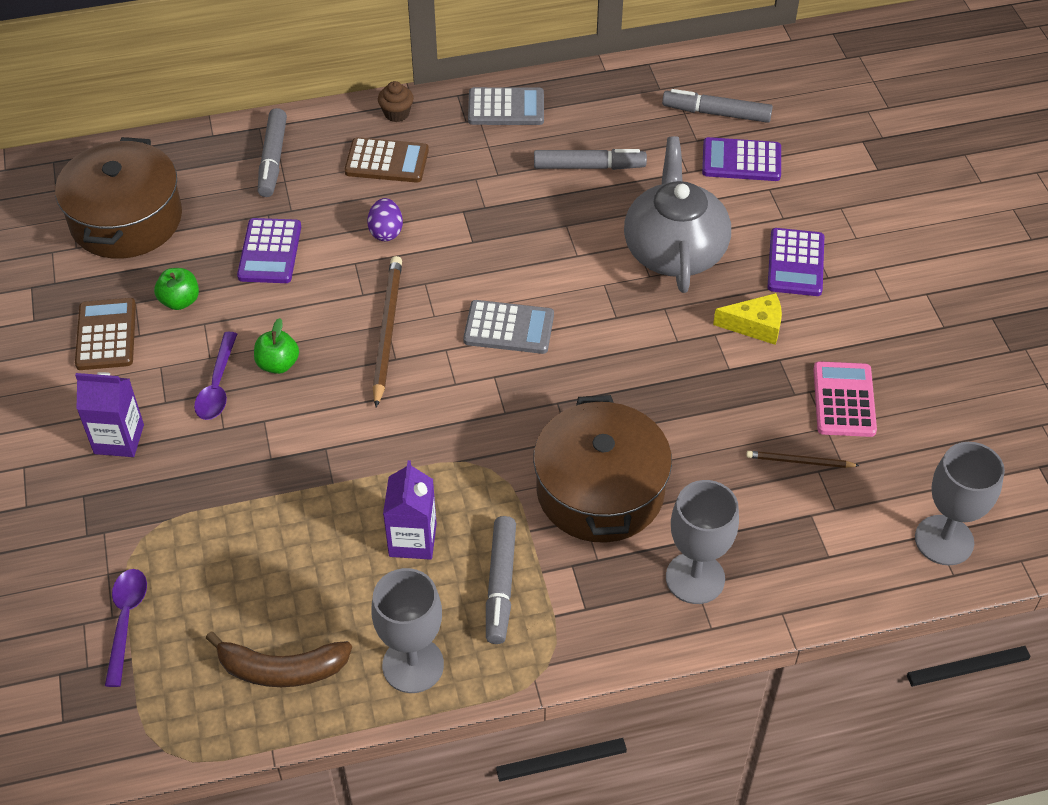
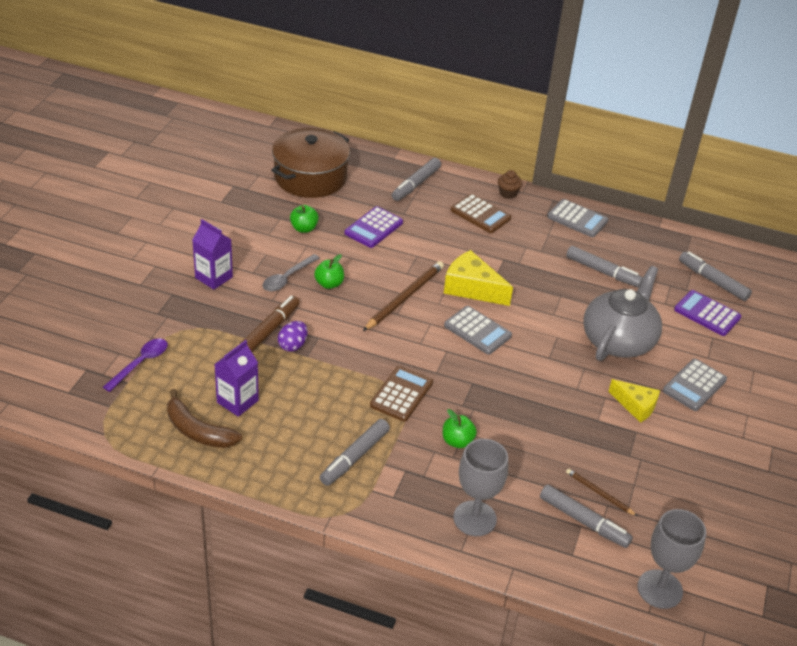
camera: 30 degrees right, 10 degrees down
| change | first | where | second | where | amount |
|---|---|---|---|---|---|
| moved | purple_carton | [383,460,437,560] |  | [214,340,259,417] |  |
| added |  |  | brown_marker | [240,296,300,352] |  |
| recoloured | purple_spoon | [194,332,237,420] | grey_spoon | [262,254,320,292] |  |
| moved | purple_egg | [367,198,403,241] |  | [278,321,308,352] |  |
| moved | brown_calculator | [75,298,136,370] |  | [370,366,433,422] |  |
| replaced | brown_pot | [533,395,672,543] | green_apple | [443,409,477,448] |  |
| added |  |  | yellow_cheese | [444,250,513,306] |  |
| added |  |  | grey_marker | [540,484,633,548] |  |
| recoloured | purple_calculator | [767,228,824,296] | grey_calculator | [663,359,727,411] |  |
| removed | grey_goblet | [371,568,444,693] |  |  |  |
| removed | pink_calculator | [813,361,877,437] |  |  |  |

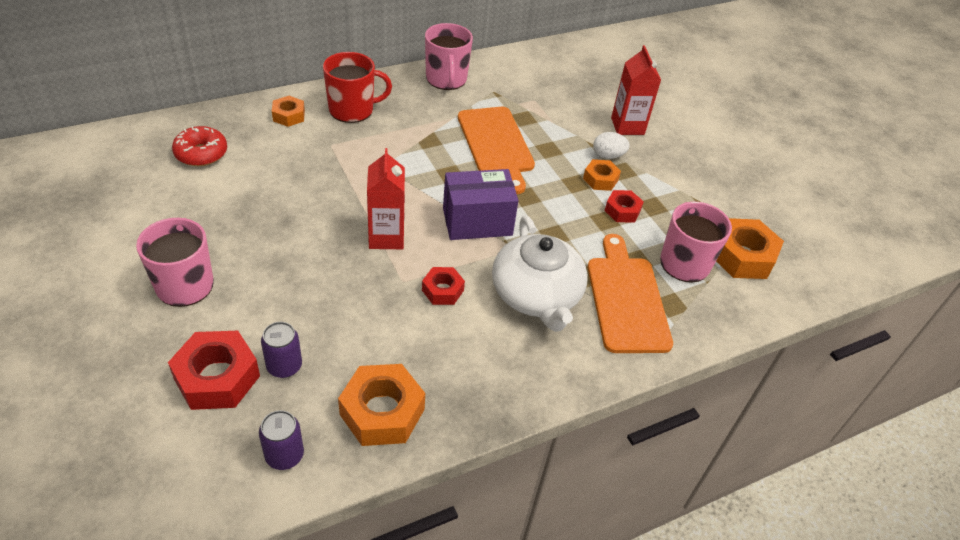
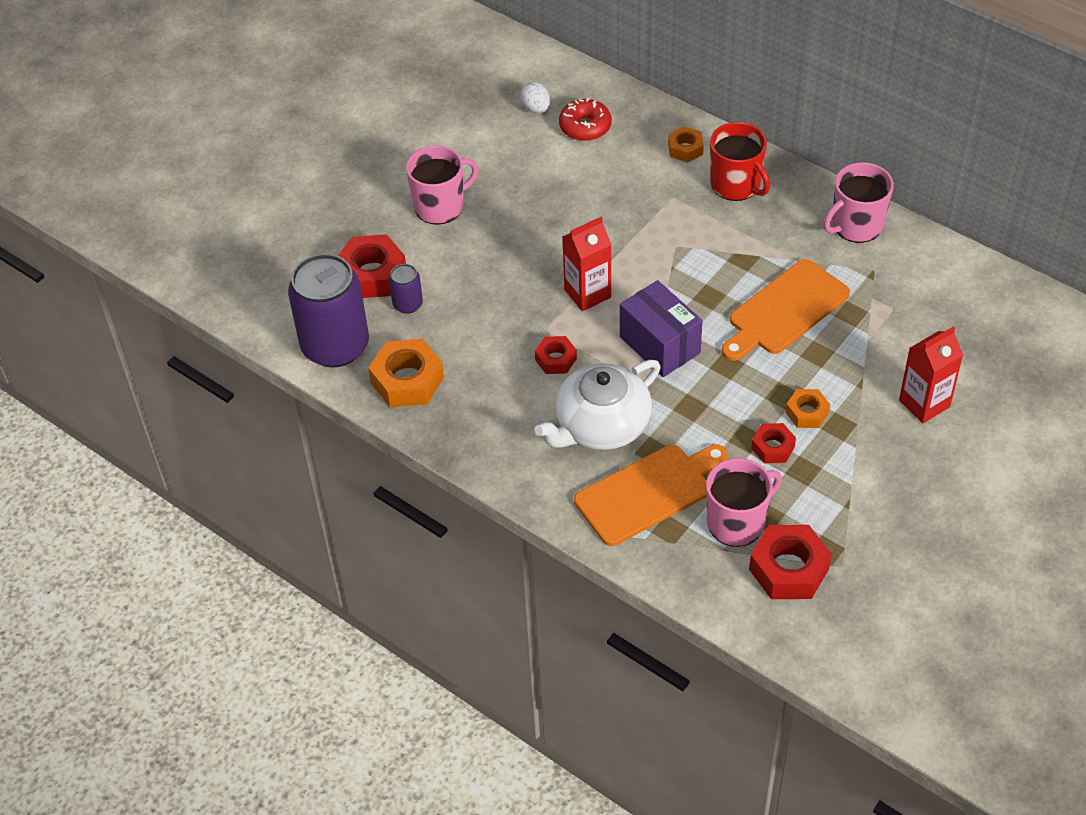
camera: 70 degrees right, 5 degrees up
| change | first | where | second | where | amount |
|---|---|---|---|---|---|
| resized | purple_can | [259,410,304,470] |  | [288,254,369,368] | x2.22 |
| moved | white_egg | [593,132,630,159] |  | [520,82,550,114] |  |
| recoloured | orange_nut | [716,218,784,279] | red_nut | [749,525,832,599] |  |

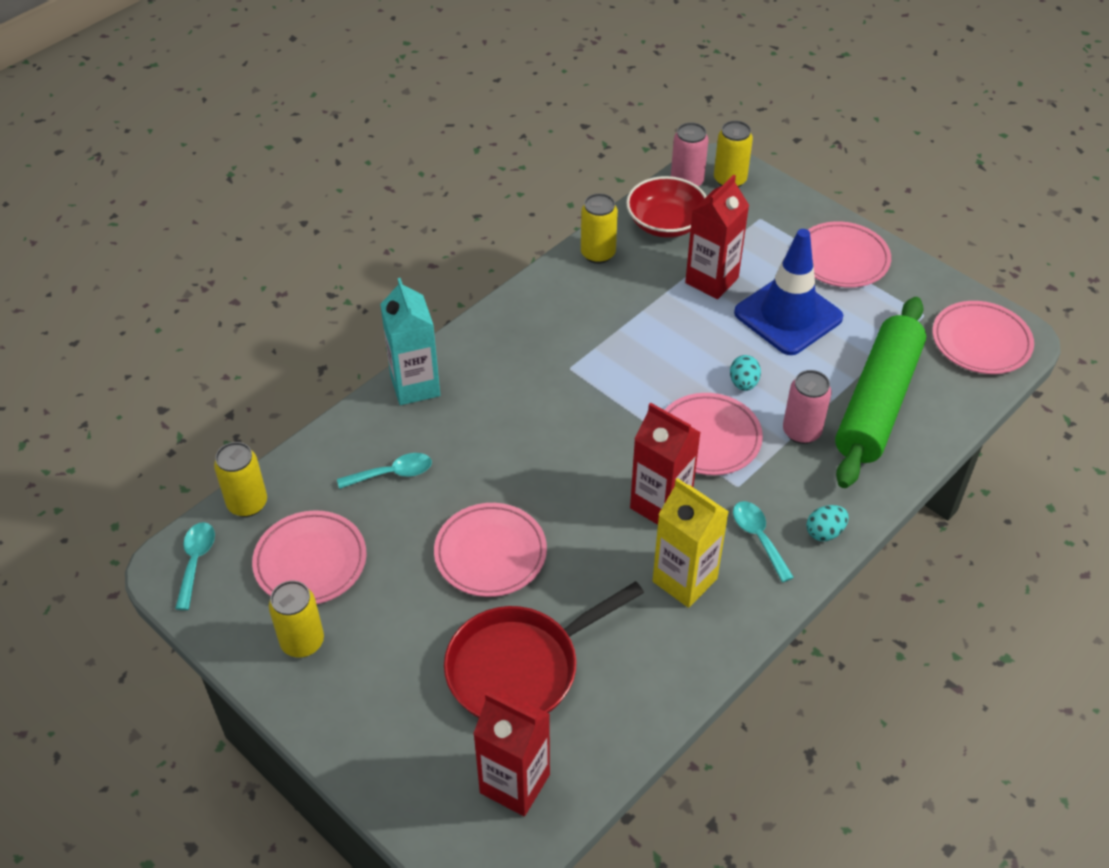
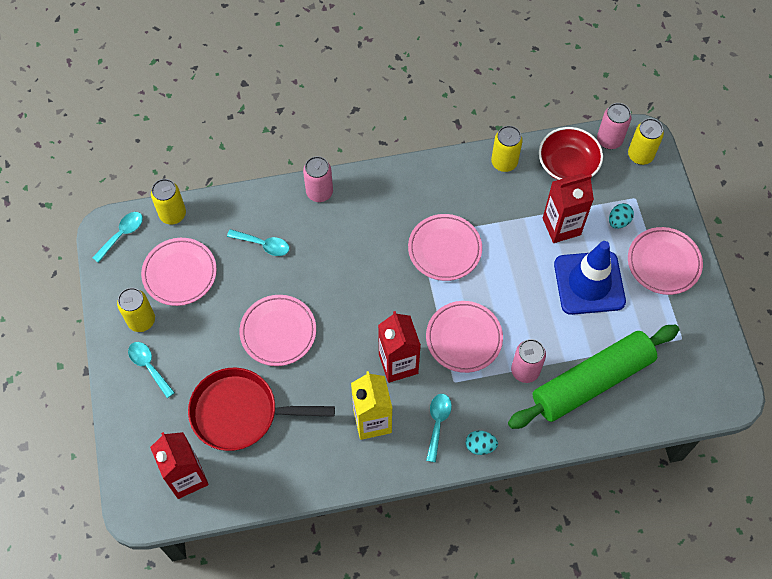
camera: 35 degrees right, 15 degrees up
| change | first | where | second | where | amount |
|---|---|---|---|---|---|
| added |  |  | turquoise_spoon | [128,342,175,398] |  |
| replaced | turquoise_carton | [380,278,440,405] | pink_can | [303,156,333,202] |  |
| moved | pink_plate | [932,301,1034,374] |  | [408,214,482,281] |  |
| moved | turquoise_egg | [730,355,761,391] |  | [609,203,634,229] |  |

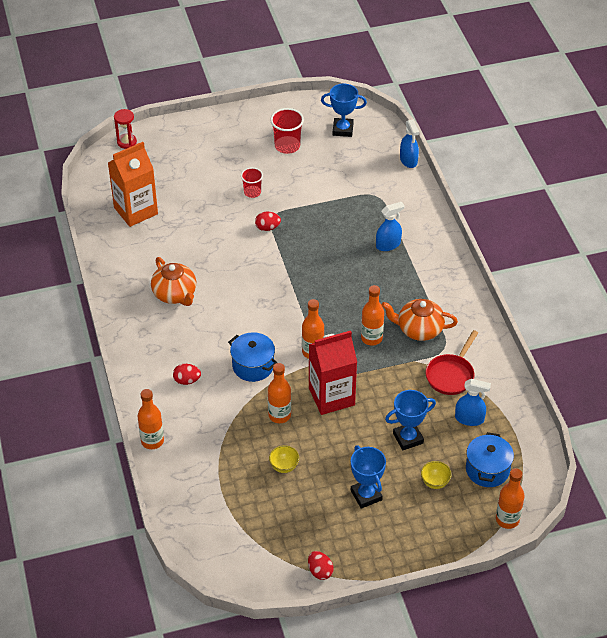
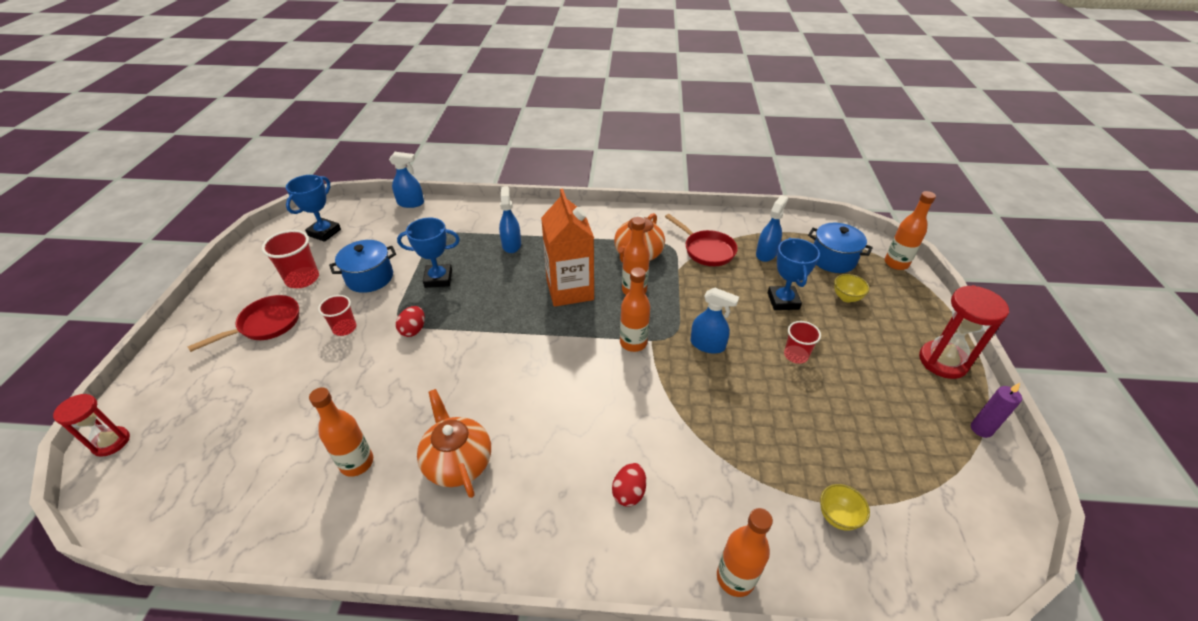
camera: 70 degrees left, 5 degrees down
| change | first | where | second | where | amount |
|---|---|---|---|---|---|
| added |  |  | red_pan | [187,295,299,352] |  |
| moved | orange_bottle | [268,363,291,423] |  | [309,387,373,477] |  |
| moved | blue_pot | [228,332,277,382] |  | [329,240,396,293] |  |
| moved | blue_trophy | [351,445,386,509] |  | [397,218,460,288] |  |
| turned | orange_teapot | [151,257,196,306] |  | [417,389,491,498] | 105 degrees counterclockwise |
| moved | orange_carton | [108,142,158,227] |  | [541,188,594,307] |  |
| replaced | red_carton | [309,331,357,415] | blue_spray_bottle | [690,288,739,354] |  |
| added |  |  | red_cup | [784,321,821,364] |  |
| moved | yellow_bowl | [269,445,299,473] |  | [820,484,870,530] |  |
| added |  |  | red_hourglass | [919,285,1009,379] |  |
| replaced | red_egg | [308,551,334,580] | purple_candle | [971,383,1022,438] |  |

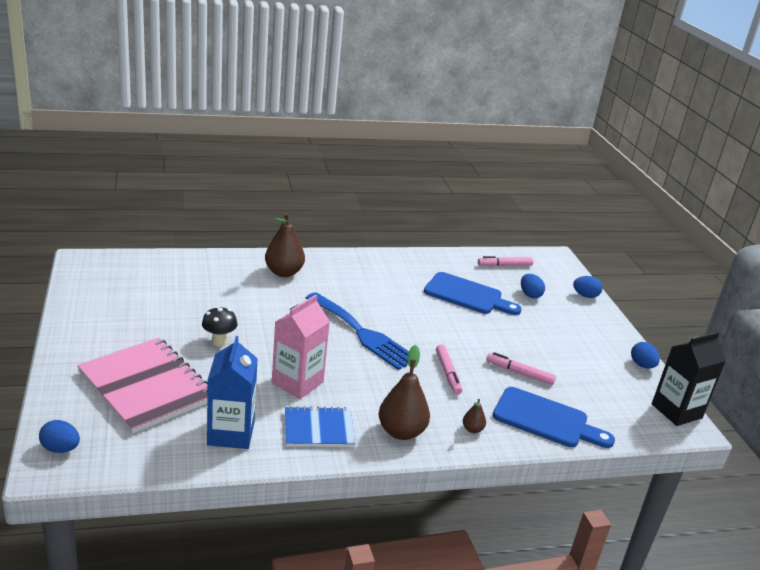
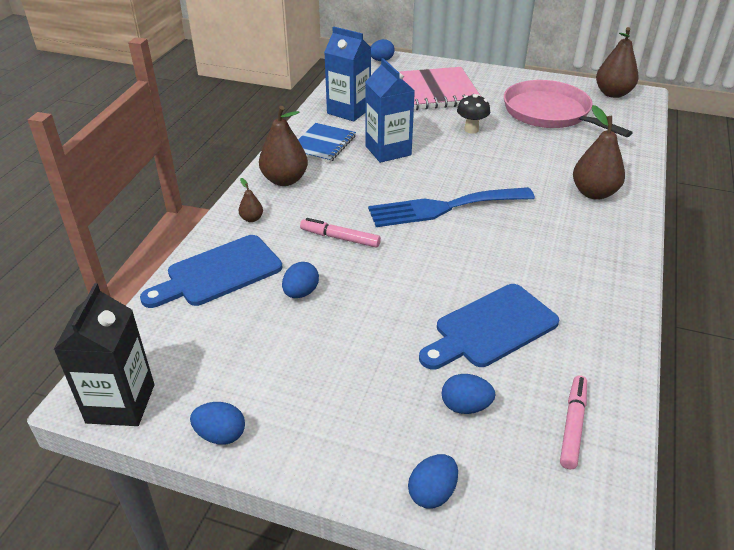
camera: 125 degrees right, 10 degrees up
| change | first | where | second | where | amount |
|---|---|---|---|---|---|
| replaced | pink_marker | [486,352,556,385] | blue_egg | [282,262,319,298] |  |
| recoloured | pink_carton | [272,295,330,399] | blue_carton | [365,58,415,163] |  |
| added |  |  | pink_pan | [504,80,633,137] |  |
| added |  |  | brown_pear | [596,27,639,98] |  |

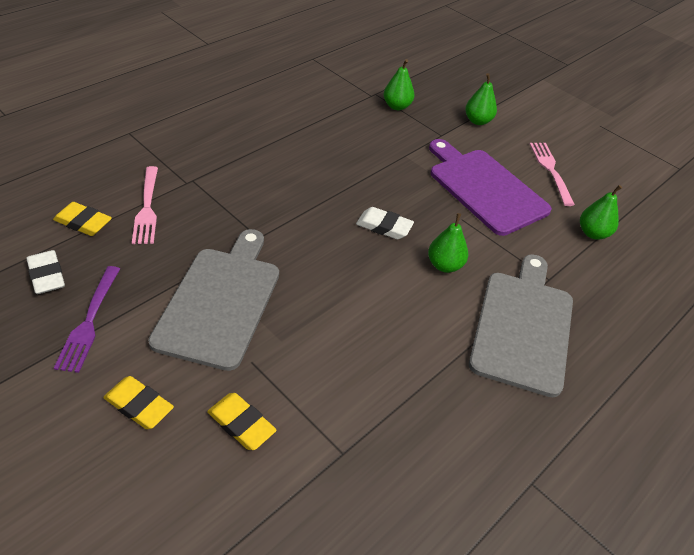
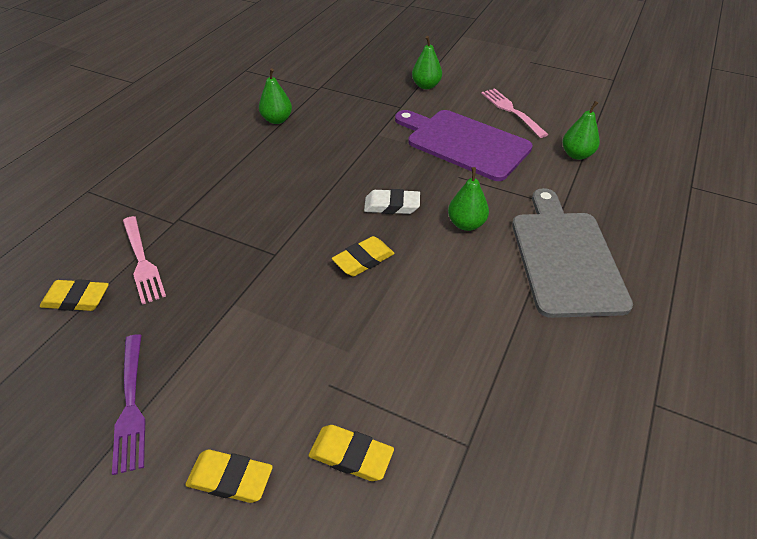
camera: 15 degrees left, 0 degrees up
| change | first | where | second | where | amount |
|---|---|---|---|---|---|
| moved | green_pear | [383,59,414,110] |  | [259,68,292,124] |  |
| added |  |  | yellow_eraser | [332,236,394,276] |  |
| removed | white_eraser | [26,250,65,294] |  |  |  |
| removed | grey_cutting_board | [148,229,279,371] |  |  |  |

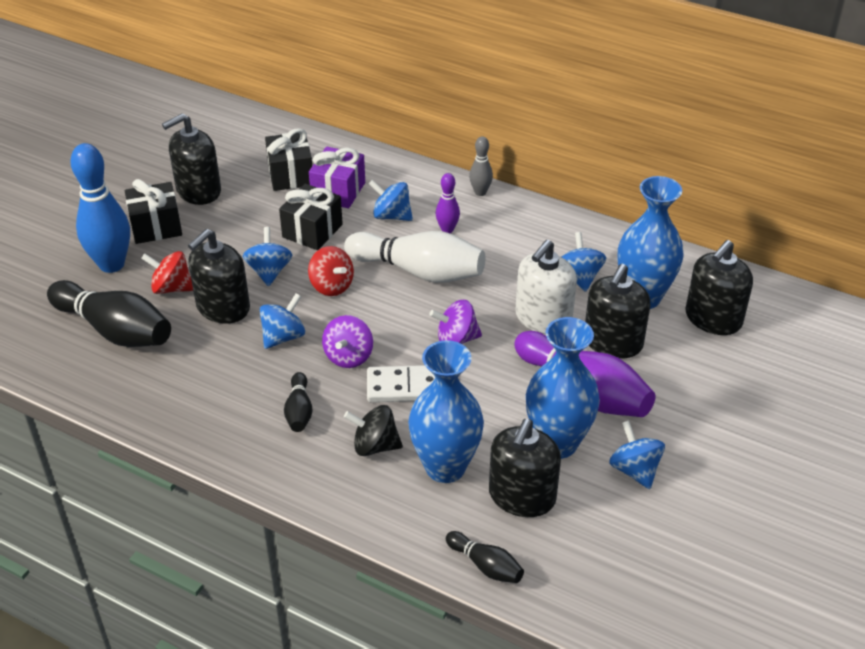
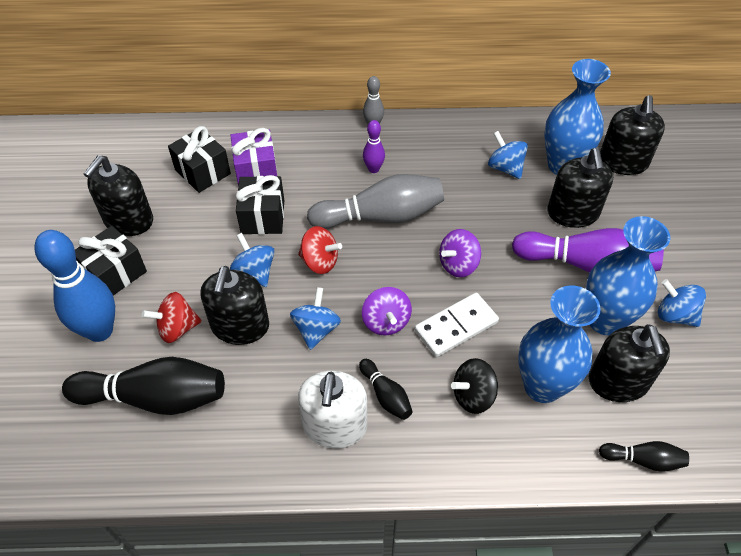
camera: 30 degrees left, 10 degrees up
| change | first | where | second | where | amount |
|---|---|---|---|---|---|
| moved | white_soap_dispenser | [515,240,577,334] |  | [298,371,367,448] |  |
| recoloured | white_bowling_pin | [344,231,486,283] | grey_bowling_pin | [307,174,444,229] |  |
| removed | blue_spinning_top | [369,179,413,221] |  |  |  |

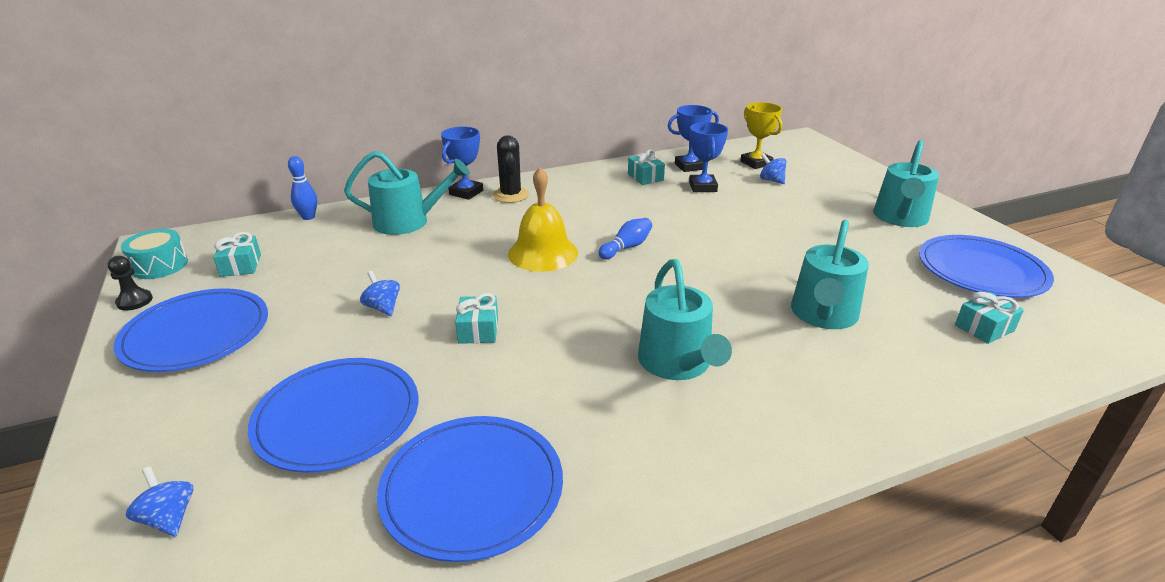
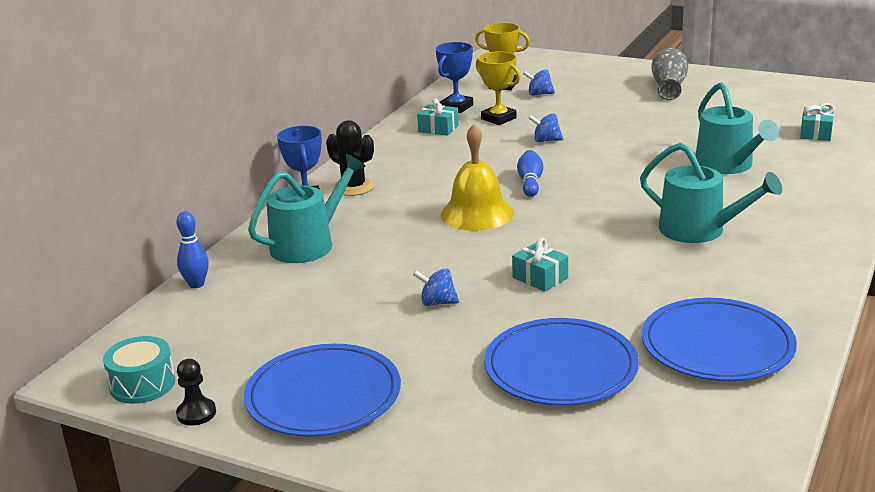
camera: 40 degrees left, 5 degrees down
| change | first | where | second | where | amount |
|---|---|---|---|---|---|
| recoloured | blue_trophy | [689,122,728,192] | yellow_trophy | [476,51,520,125] |  |
| moved | blue_spinning_top | [126,467,193,537] |  | [528,113,563,142] |  |
| replaced | turquoise_watering_can | [873,140,939,227] | grey_vase | [651,48,688,100] |  |
| removed | turquoise_gift | [213,232,261,277] |  |  |  |
| removed | blue_plate | [919,235,1054,298] |  |  |  |

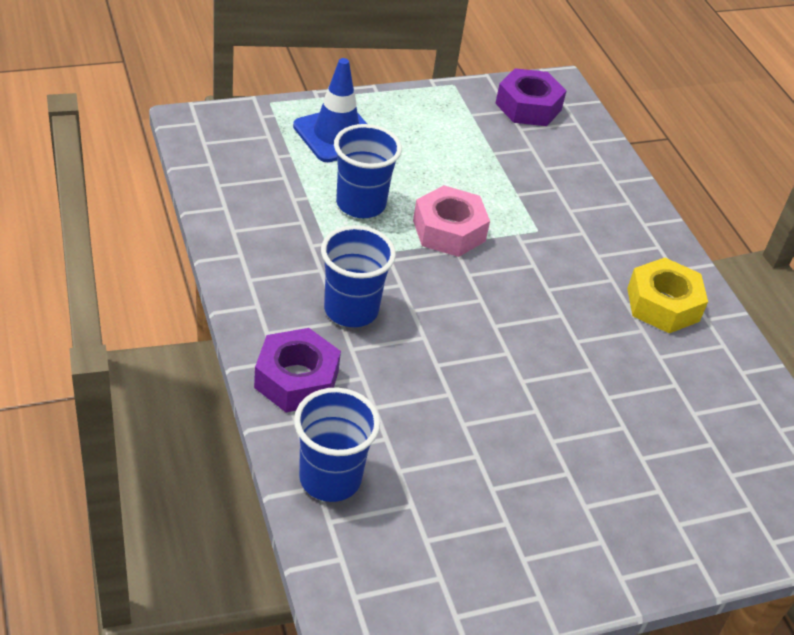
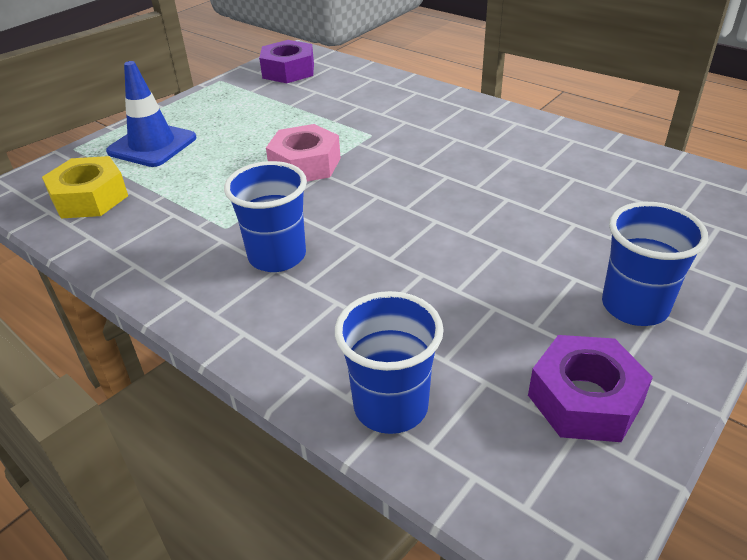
camera: 25 degrees left, 5 degrees down
| change | first | where | second | where | amount |
|---|---|---|---|---|---|
| moved | yellow_nut | [627,258,708,333] |  | [42,156,128,219] |  |
| moved | purple_nut | [254,328,341,412] |  | [528,335,653,442] |  |
| moved | blue_cup | [334,124,402,218] |  | [602,202,708,326] |  |

